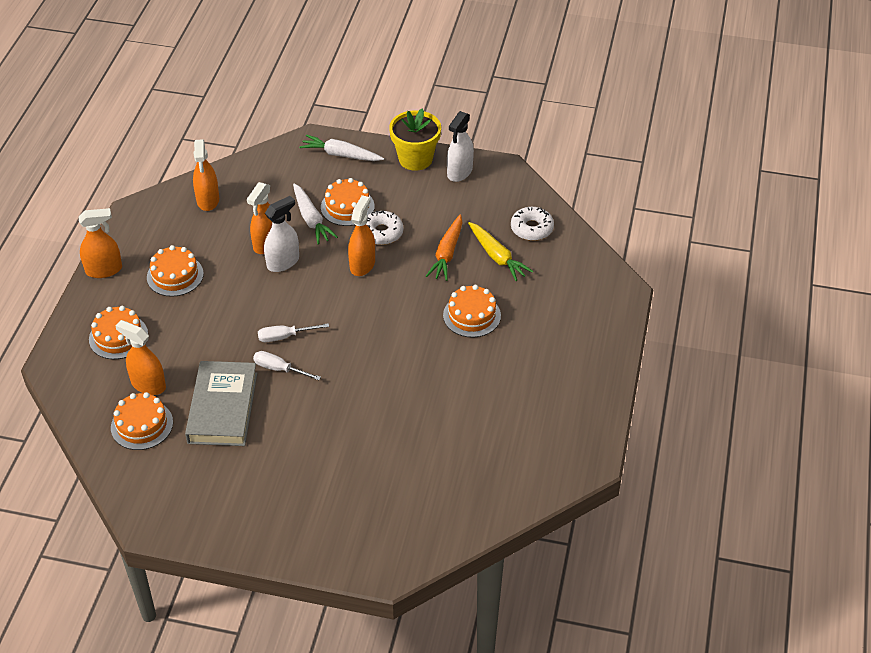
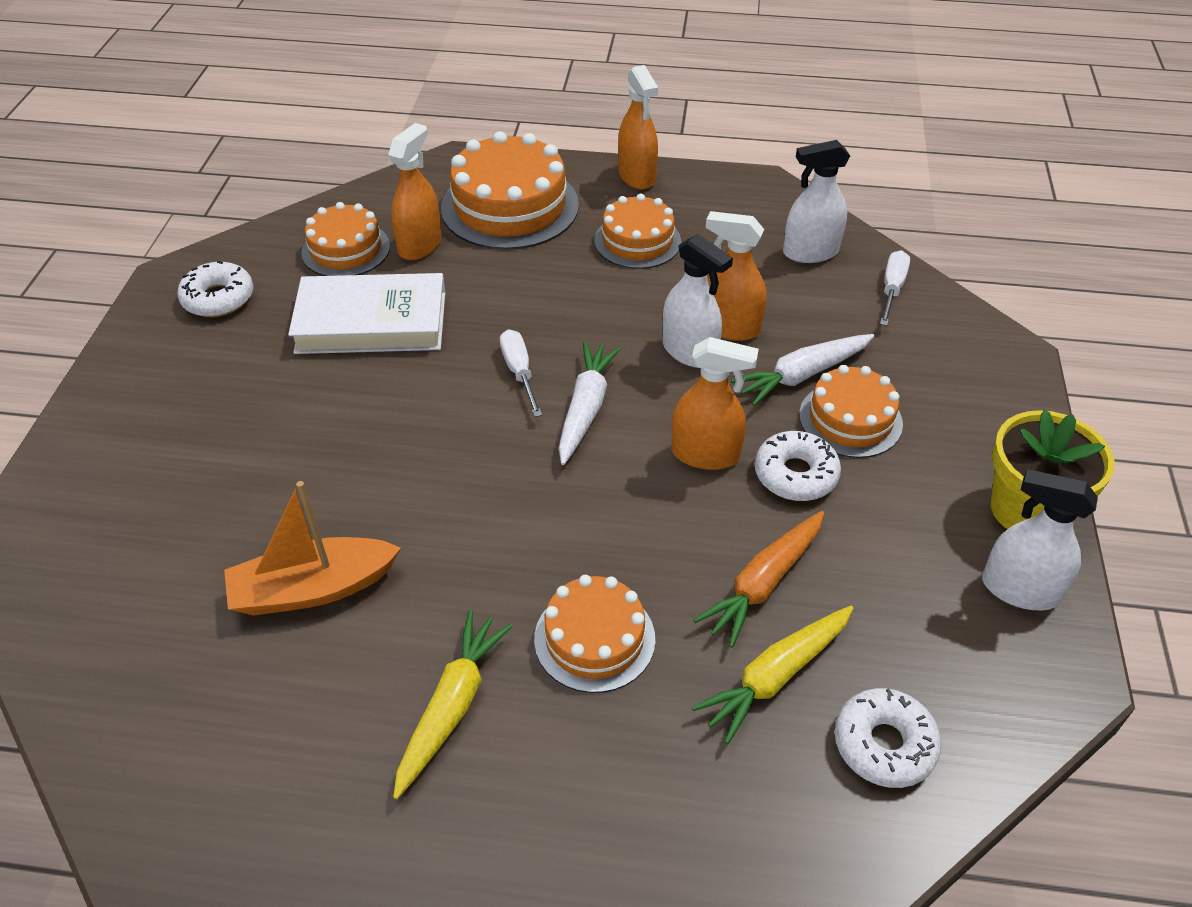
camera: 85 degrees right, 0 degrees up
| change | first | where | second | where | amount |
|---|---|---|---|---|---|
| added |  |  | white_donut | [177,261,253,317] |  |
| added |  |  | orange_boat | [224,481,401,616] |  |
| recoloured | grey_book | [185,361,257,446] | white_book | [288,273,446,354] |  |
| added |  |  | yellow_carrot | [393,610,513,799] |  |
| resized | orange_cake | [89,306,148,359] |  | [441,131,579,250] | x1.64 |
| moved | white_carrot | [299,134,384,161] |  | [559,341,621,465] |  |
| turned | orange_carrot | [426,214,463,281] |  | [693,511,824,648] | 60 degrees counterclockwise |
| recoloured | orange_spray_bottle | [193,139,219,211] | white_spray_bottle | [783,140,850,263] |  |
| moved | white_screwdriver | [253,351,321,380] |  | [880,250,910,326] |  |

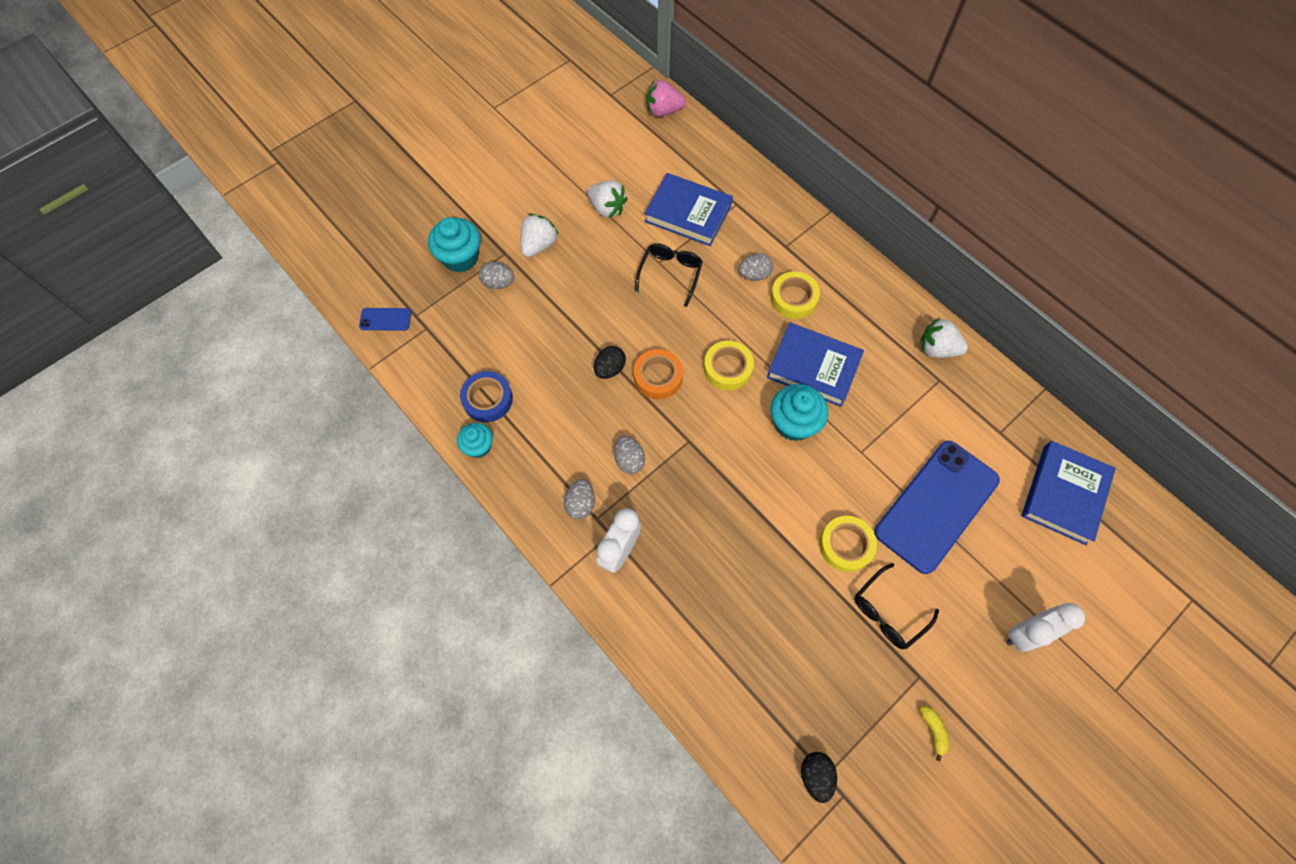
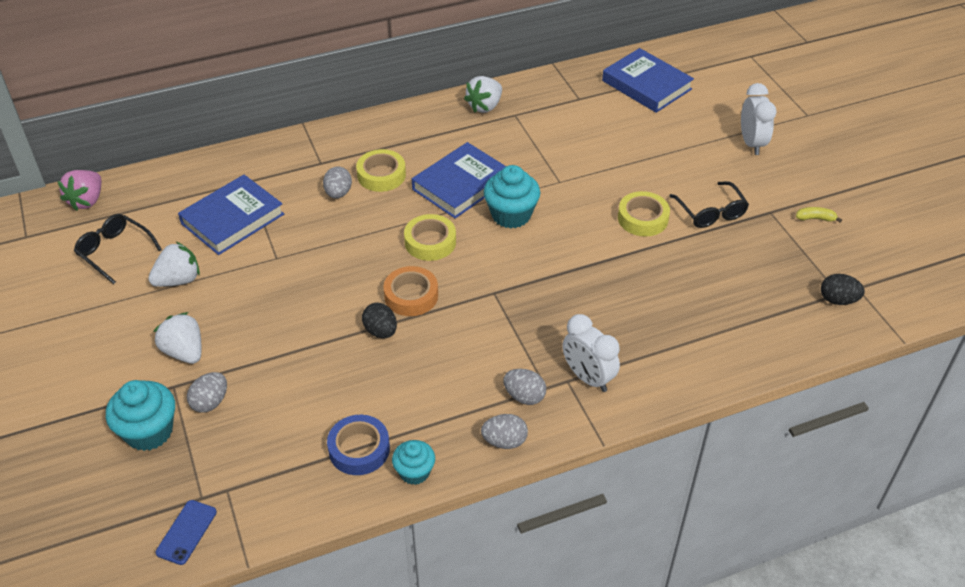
camera: 70 degrees left, 20 degrees down
| change | first | where | second | where | amount |
|---|---|---|---|---|---|
| moved | black_glasses | [635,243,703,307] |  | [74,214,162,284] |  |
| moved | grey_egg | [614,436,645,474] |  | [481,414,528,449] |  |
| removed | blue_phone | [874,441,1000,574] |  |  |  |

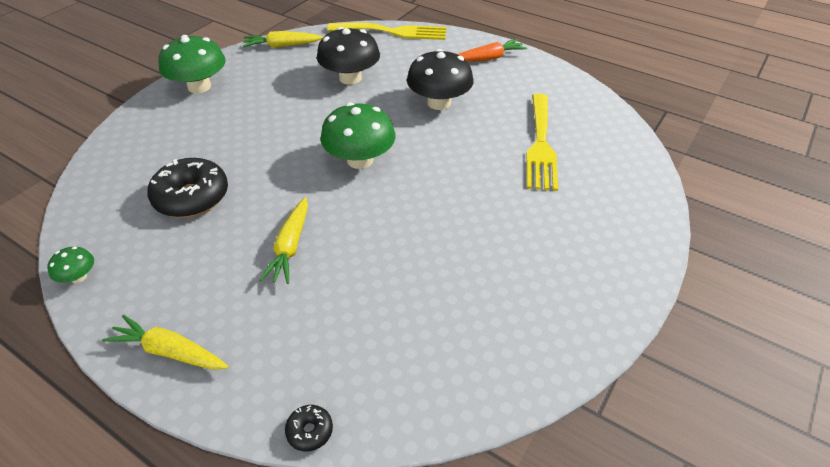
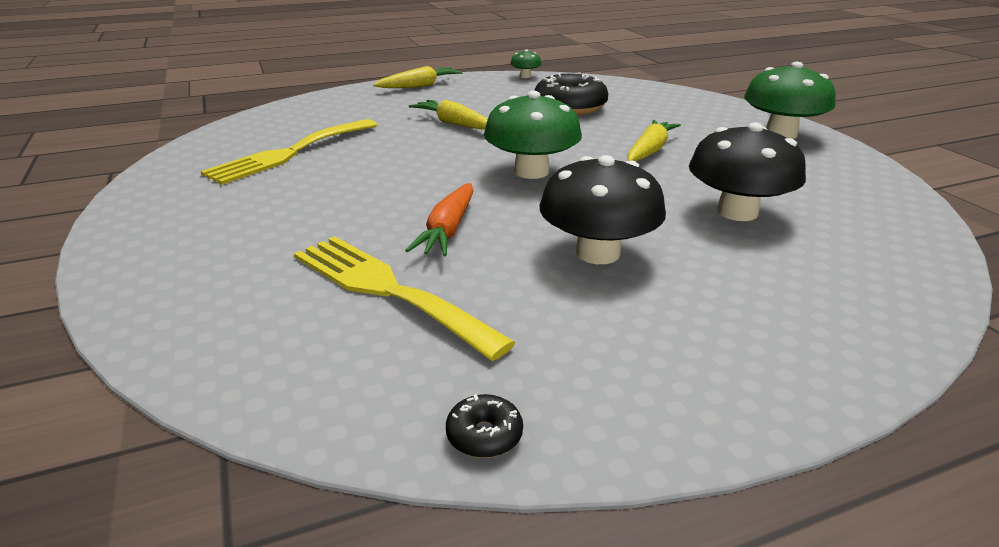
camera: 125 degrees right, 15 degrees down
| change | first | where | second | where | amount |
|---|---|---|---|---|---|
| moved | yellow_fork | [327,22,446,40] |  | [201,119,377,185] |  |
| moved | orange_carrot | [457,39,527,62] |  | [405,183,473,256] |  |
| moved | black_donut | [285,405,333,452] |  | [446,394,523,458] |  |
| moved | yellow_carrot | [243,31,323,48] |  | [627,120,681,162] |  |

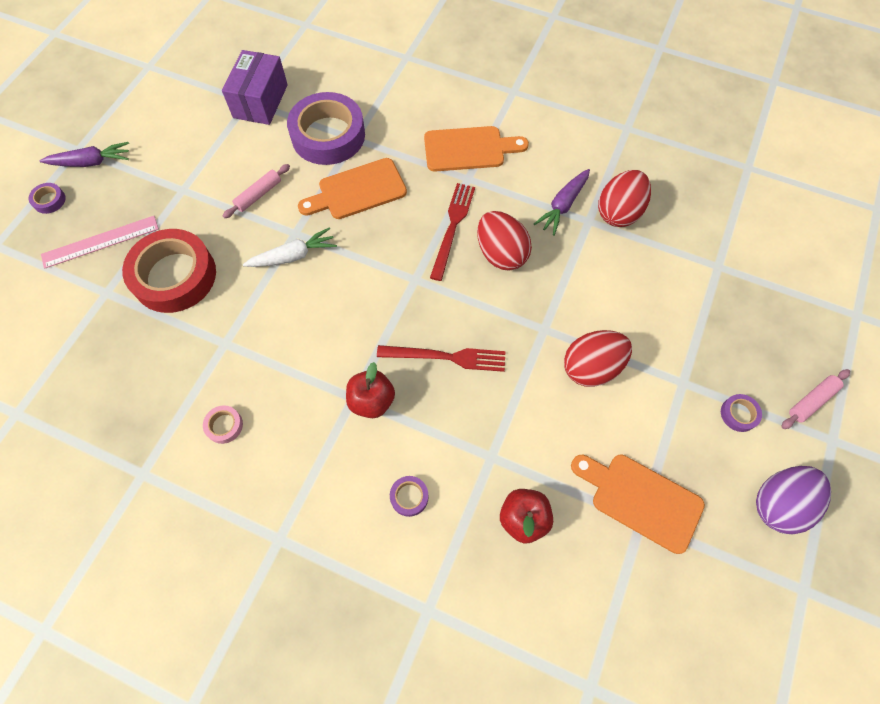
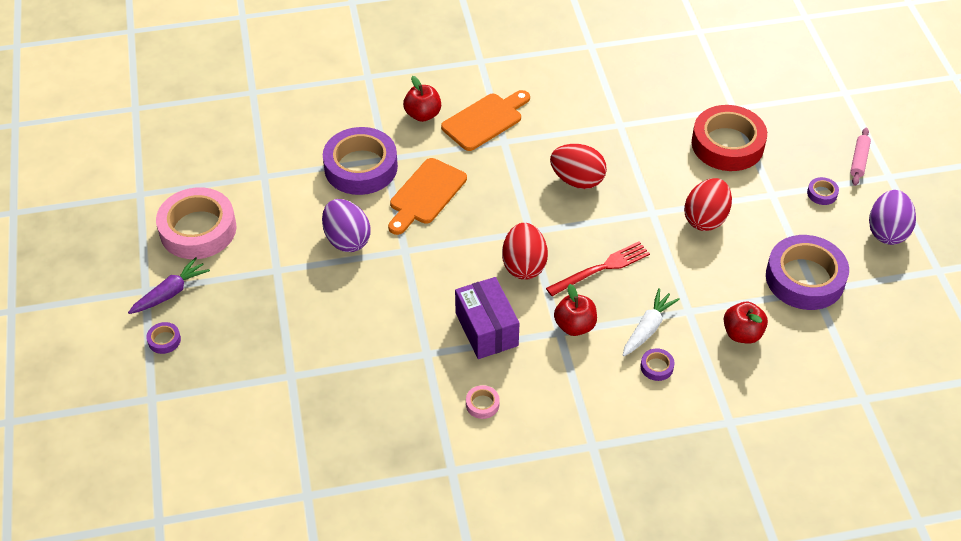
camera: 35 degrees left, 15 degrees down
| change | first | where | second | where | amount |
|---|---|---|---|---|---|
| added |  |  | pink_tape | [156,187,236,259] |  |
| replaced | pink_rolling_pin | [223,164,290,218] | purple_egg | [322,199,370,252] |  |
| added |  |  | red_apple | [403,76,441,122] |  |
| moved | purple_box | [222,50,288,125] |  | [455,277,519,359] |  |
| moved | red_egg | [598,170,651,227] |  | [502,223,548,280] |  |
| moved | white_carrot | [243,227,337,267] |  | [623,288,680,356] |  |
| moved | red_tape | [122,229,216,313] |  | [692,105,767,171] |  |
| replaced | orange_cutting_board | [571,455,705,554] | purple_tape | [766,235,849,310] |  |
| removed | pink_ruler | [41,216,159,269] |  |  |  |
| removed | red_fork | [430,183,475,281] |  |  |  |
| removed | purple_carrot | [534,169,590,236] |  |  |  |

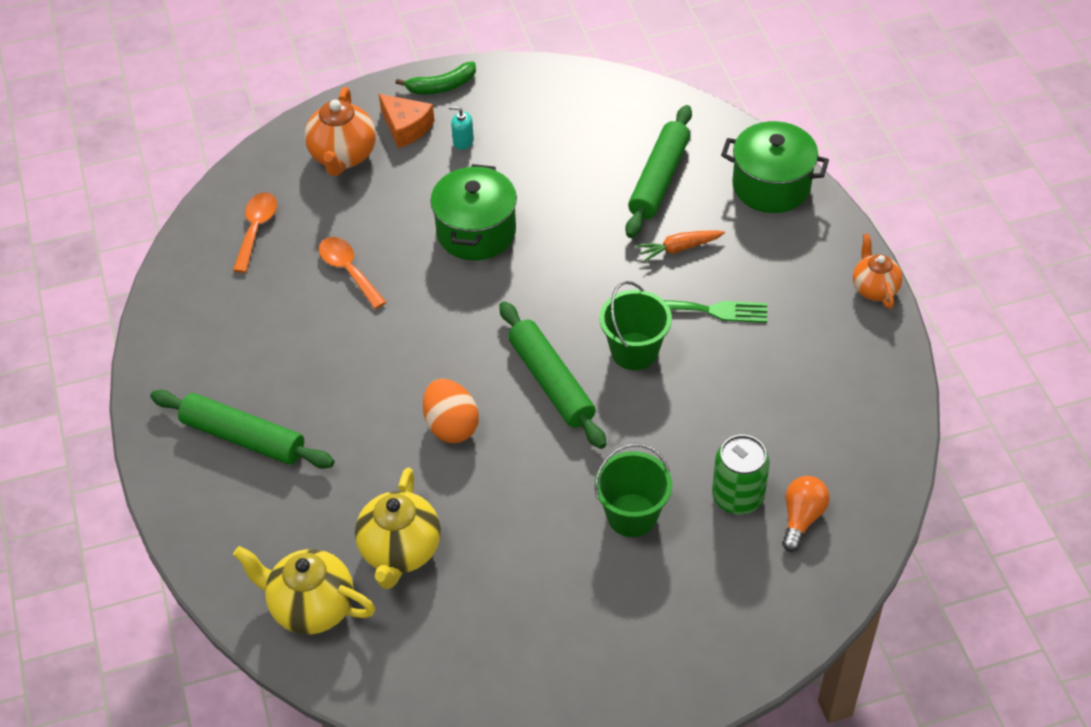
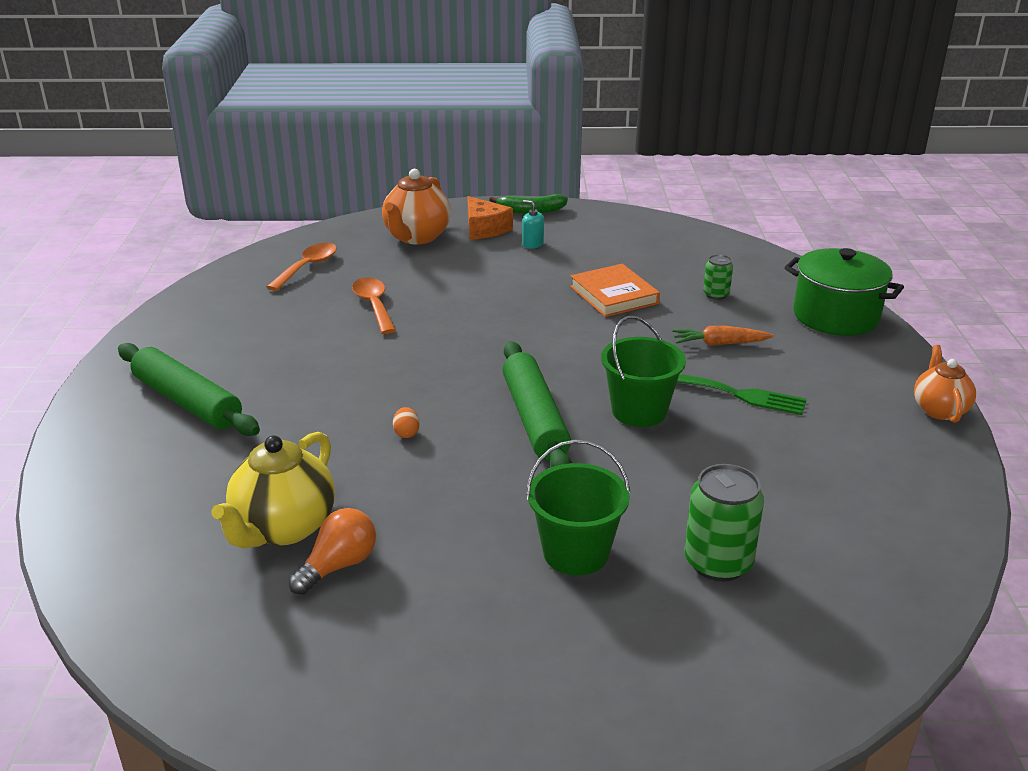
camera: 15 degrees right, 20 degrees down
| change | first | where | second | where | amount |
|---|---|---|---|---|---|
| moved | orange_light_bulb | [782,476,830,552] |  | [288,508,376,595] |  |
| resized | orange_egg | [423,379,479,443] |  | [393,407,420,438] | x0.44 |
| added |  |  | orange_book | [570,264,660,317] |  |
| replaced | green_rolling_pin | [625,105,692,238] | green_can | [703,254,733,300] |  |
| removed | yellow_teapot | [233,546,375,634] |  |  |  |
| removed | green_pot | [430,164,517,260] |  |  |  |

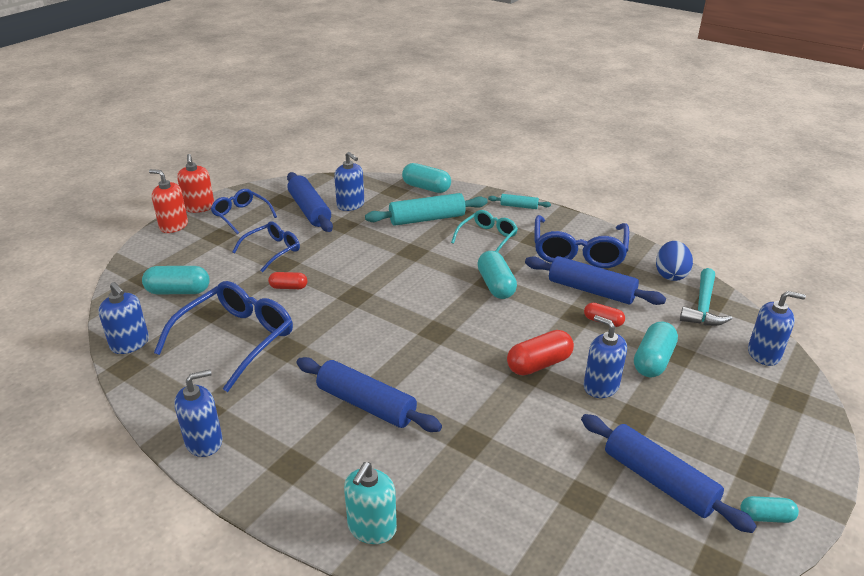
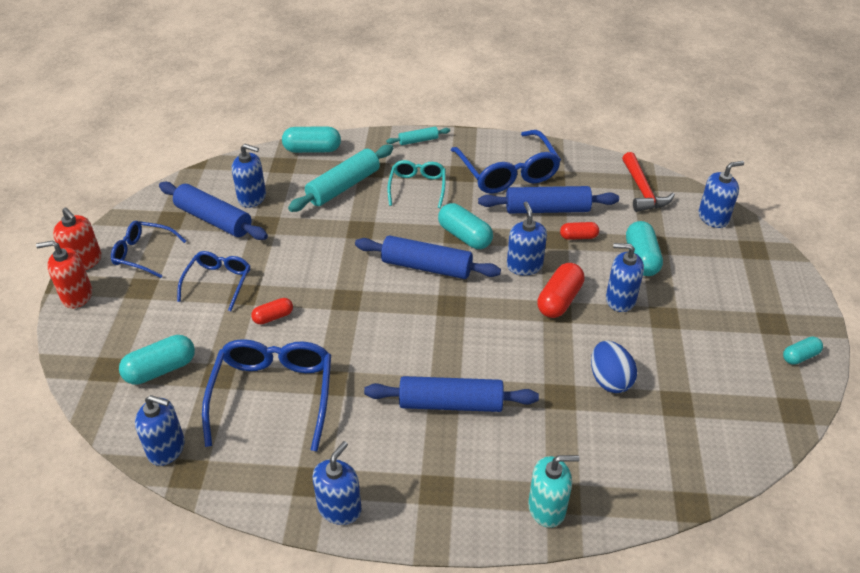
camera: 30 degrees left, 10 degrees up
| change | first | where | second | where | amount |
|---|---|---|---|---|---|
| moved | blue_rolling_pin | [581,414,757,533] |  | [355,235,501,279] |  |
| added |  |  | blue_soap_dispenser | [507,202,547,275] |  |
| turned | turquoise_soap_dispenser | [344,462,397,544] |  | [528,455,580,528] | 90 degrees counterclockwise |
| moved | blue_egg | [656,241,693,281] |  | [591,341,637,393] |  |
| recoloured | turquoise_hammer | [680,268,732,326] | red_hammer | [622,152,675,212] |  |

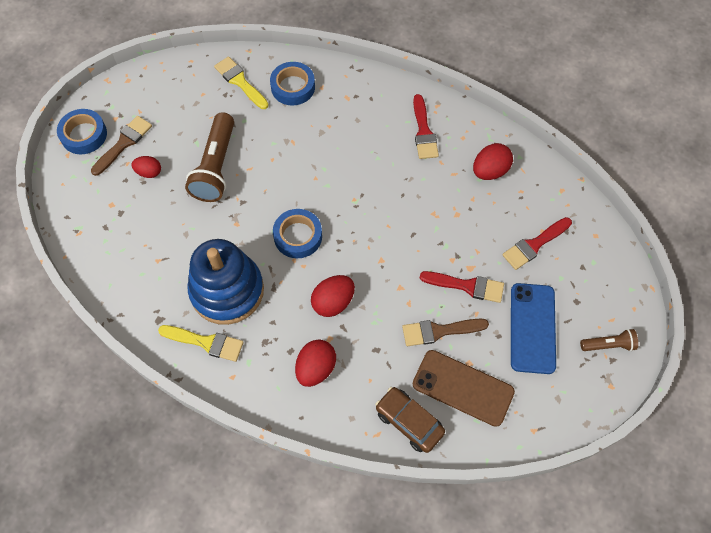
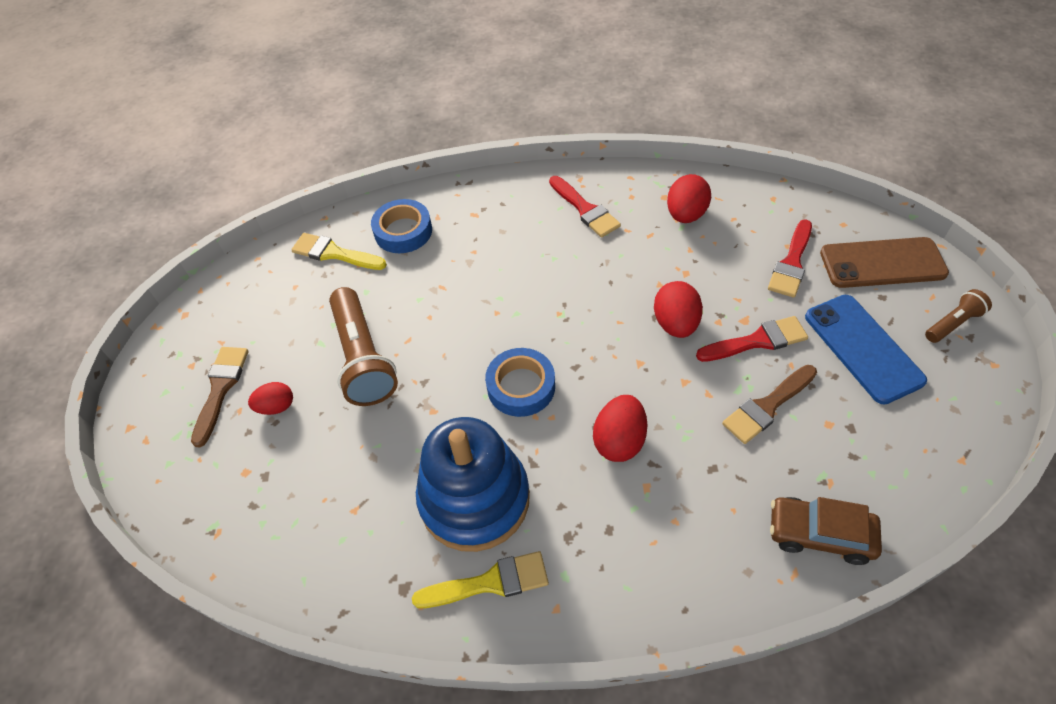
camera: 25 degrees left, 10 degrees down
| change | first | where | second | where | amount |
|---|---|---|---|---|---|
| moved | red_egg | [295,339,336,387] |  | [654,281,703,338] |  |
| moved | brown_phone | [413,350,515,427] |  | [820,237,949,288] |  |
| removed | blue_tape | [57,109,107,154] |  |  |  |

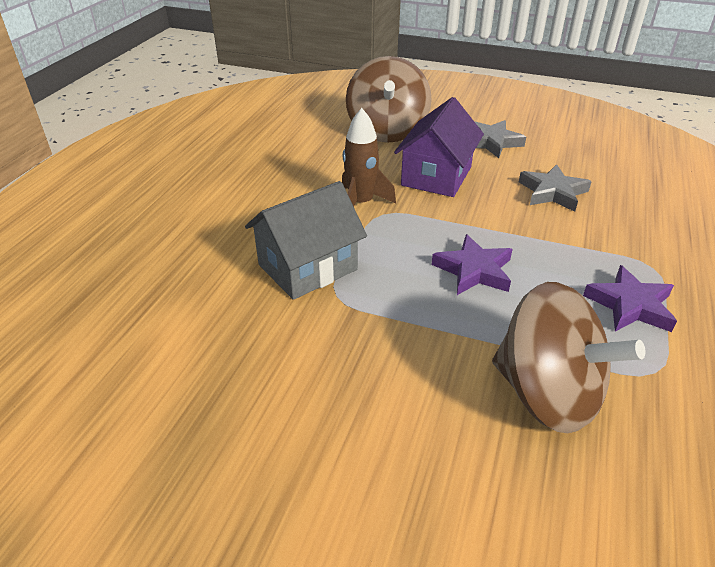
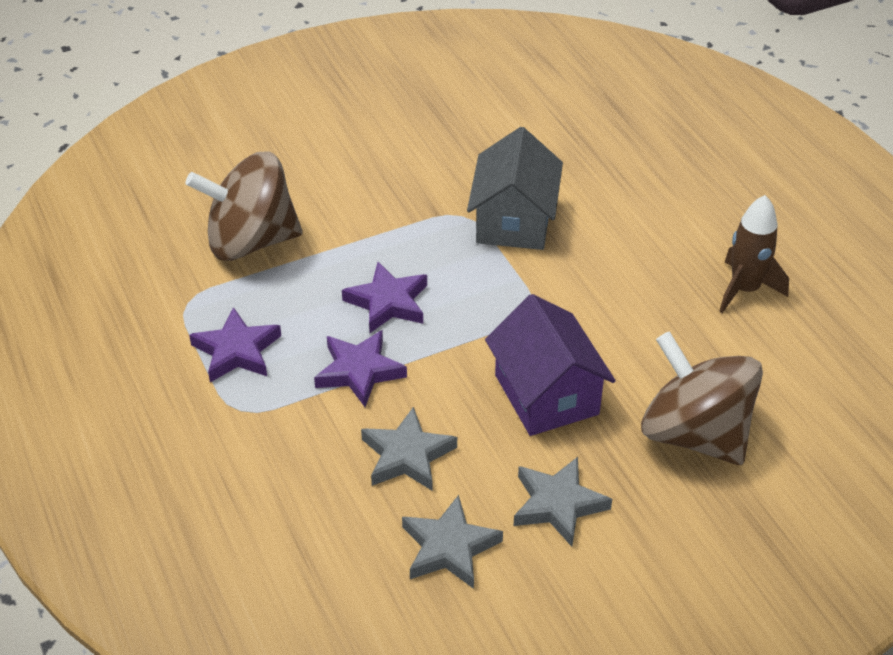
camera: 135 degrees right, 5 degrees up
| change | first | where | second | where | amount |
|---|---|---|---|---|---|
| added |  |  | purple_star | [314,330,407,407] |  |
| added |  |  | grey_star | [402,495,503,589] |  |
| moved | brown_rocket | [342,108,396,206] |  | [719,195,789,313] |  |

